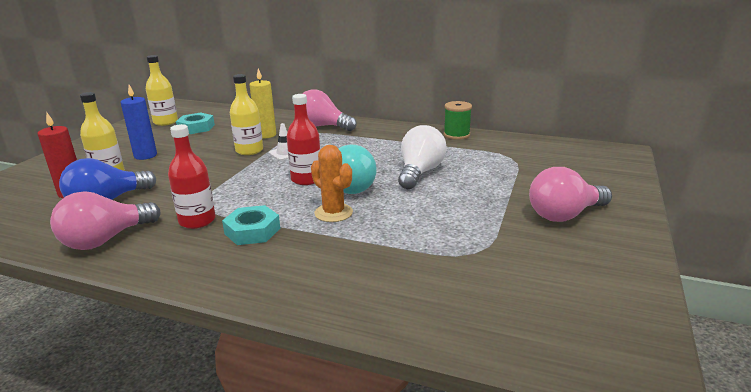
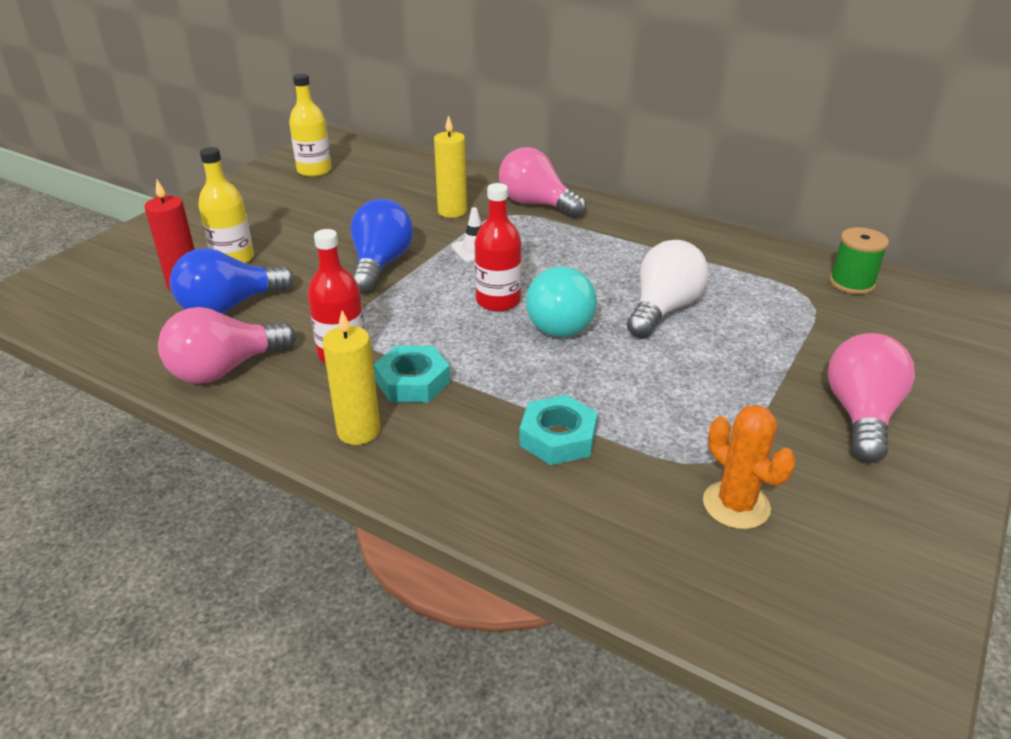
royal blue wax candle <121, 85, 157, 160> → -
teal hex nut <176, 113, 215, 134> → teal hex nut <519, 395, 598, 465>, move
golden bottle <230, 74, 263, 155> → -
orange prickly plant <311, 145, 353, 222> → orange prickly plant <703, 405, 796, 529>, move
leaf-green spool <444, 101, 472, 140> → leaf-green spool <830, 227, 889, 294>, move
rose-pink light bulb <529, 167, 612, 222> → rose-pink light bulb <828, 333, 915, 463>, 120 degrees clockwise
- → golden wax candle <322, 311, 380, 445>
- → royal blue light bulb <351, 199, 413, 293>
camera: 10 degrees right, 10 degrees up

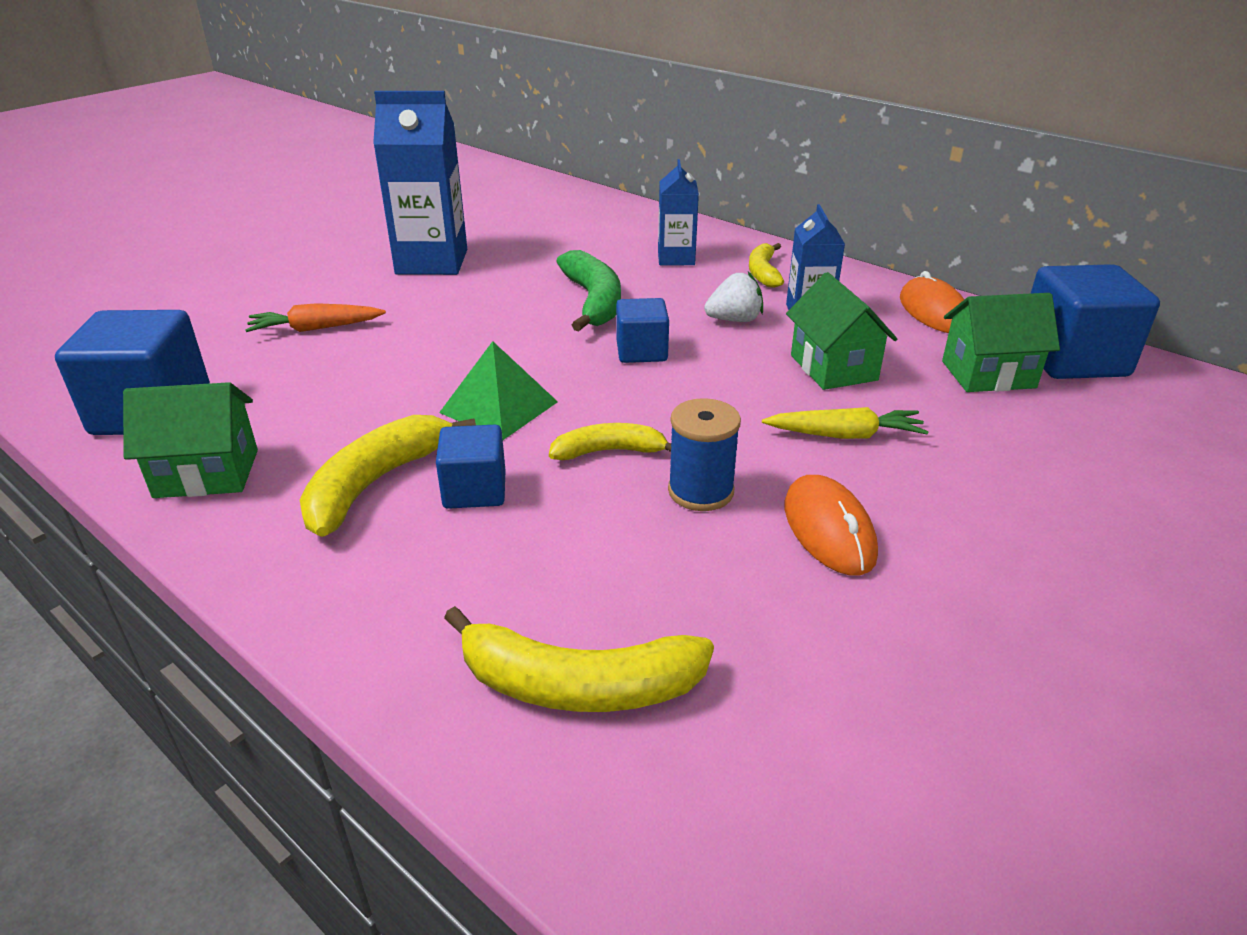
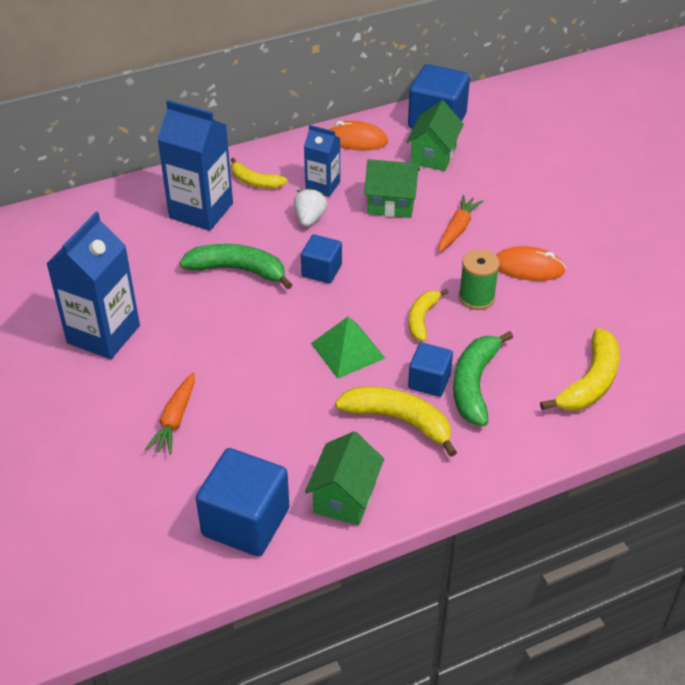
golden toy banana <300, 415, 476, 537> → golden toy banana <335, 386, 457, 457>, 150 degrees clockwise
royal blue milk carton <658, 159, 699, 265> → royal blue milk carton <157, 100, 233, 231>, x1.74
royal blue spool <668, 398, 741, 511> → leaf-green spool <459, 249, 500, 310>
golden root vegetable <762, 407, 929, 439> → orange root vegetable <438, 195, 484, 252>
- → leaf-green toy banana <453, 331, 513, 426>
camera: 65 degrees left, 10 degrees up

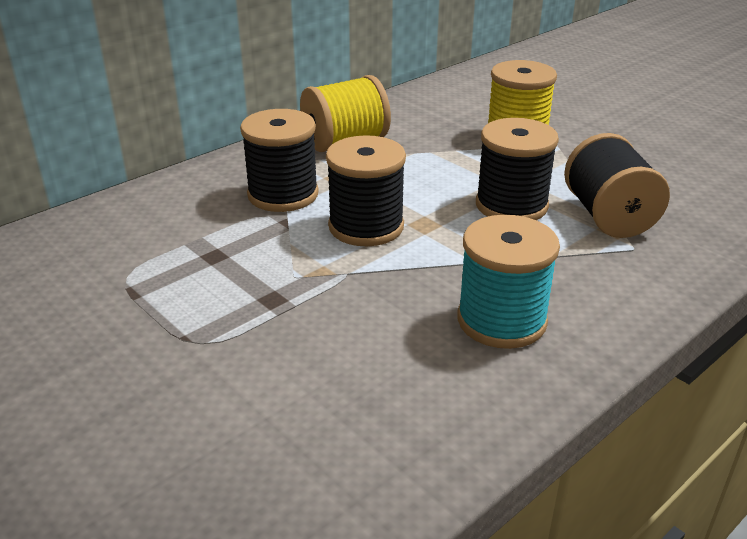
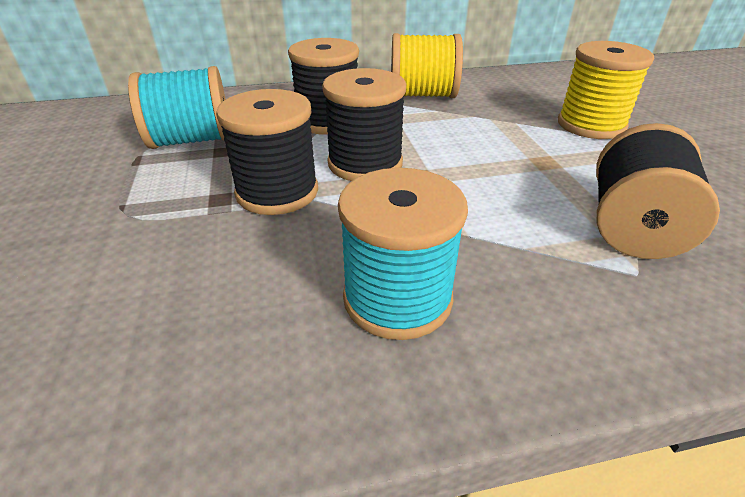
ebony spool <476, 118, 559, 220> → ebony spool <216, 89, 318, 215>, move
- → teal spool <128, 66, 226, 149>
camera: 30 degrees right, 5 degrees up

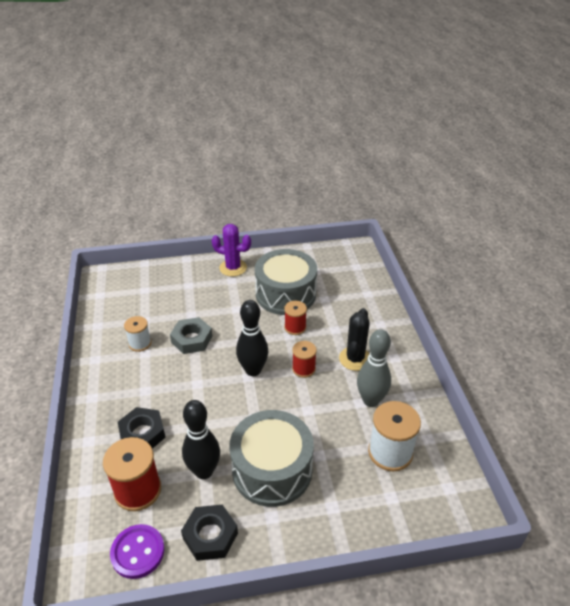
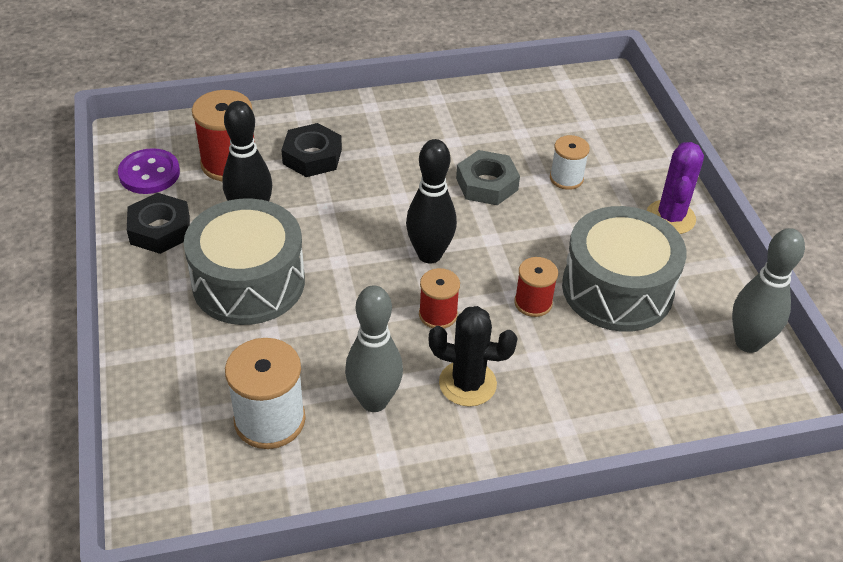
snow-white spool <124, 316, 151, 352> → snow-white spool <550, 135, 590, 190>, move
- → ash-grey tenpin <732, 228, 805, 353>
camera: 85 degrees right, 5 degrees up

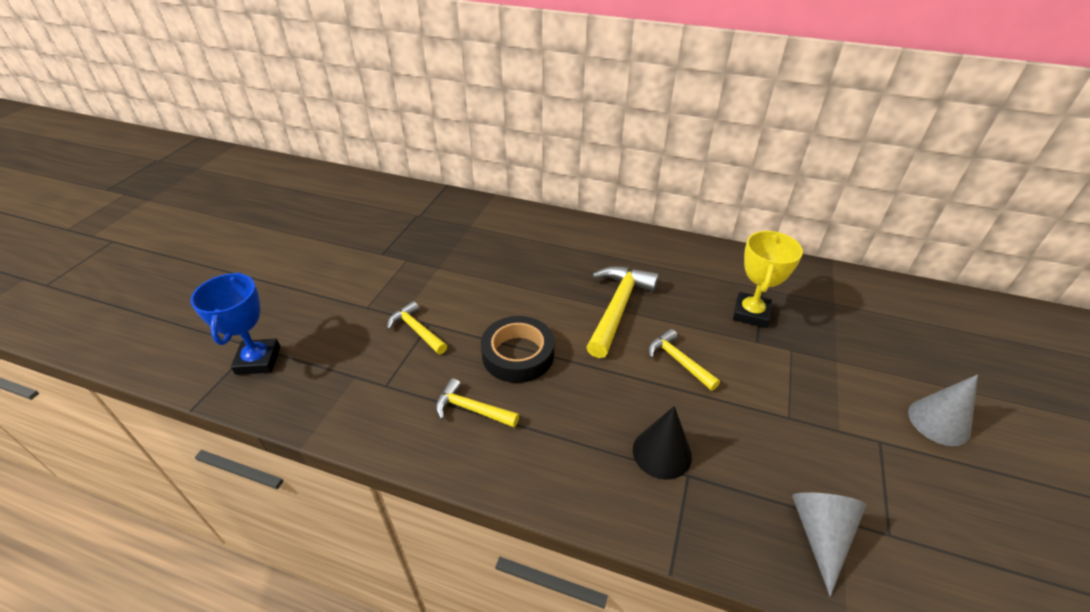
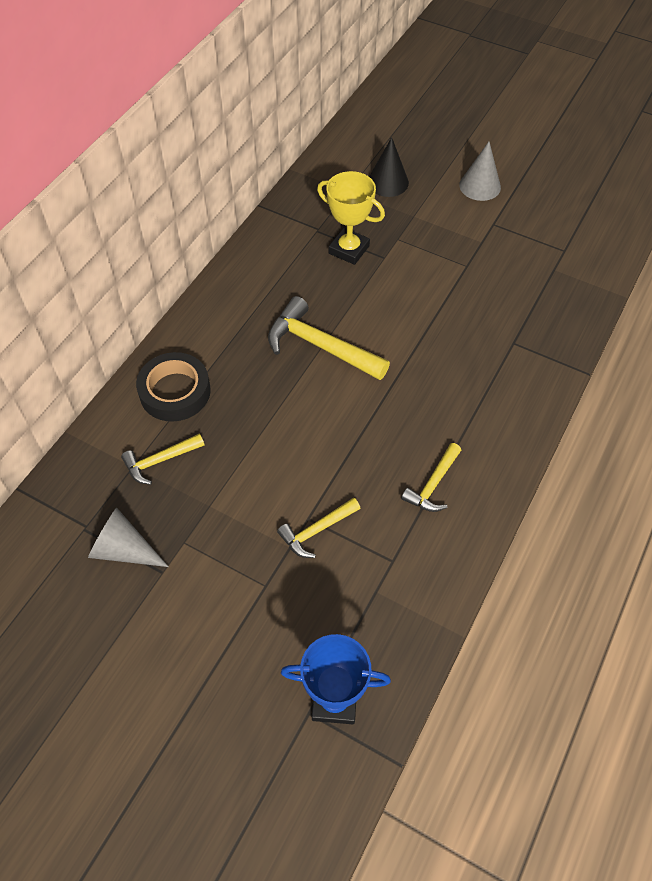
ebony tape <481, 316, 554, 383> → ebony tape <136, 352, 211, 422>, move
ebony solid cone <633, 406, 692, 480> → ebony solid cone <369, 137, 409, 197>, move
golden carpenter's hammer <648, 329, 720, 391> → golden carpenter's hammer <121, 434, 204, 485>, move
ash-grey solid cone <792, 492, 866, 597> → ash-grey solid cone <88, 508, 169, 567>, move
camera: 80 degrees left, 15 degrees up

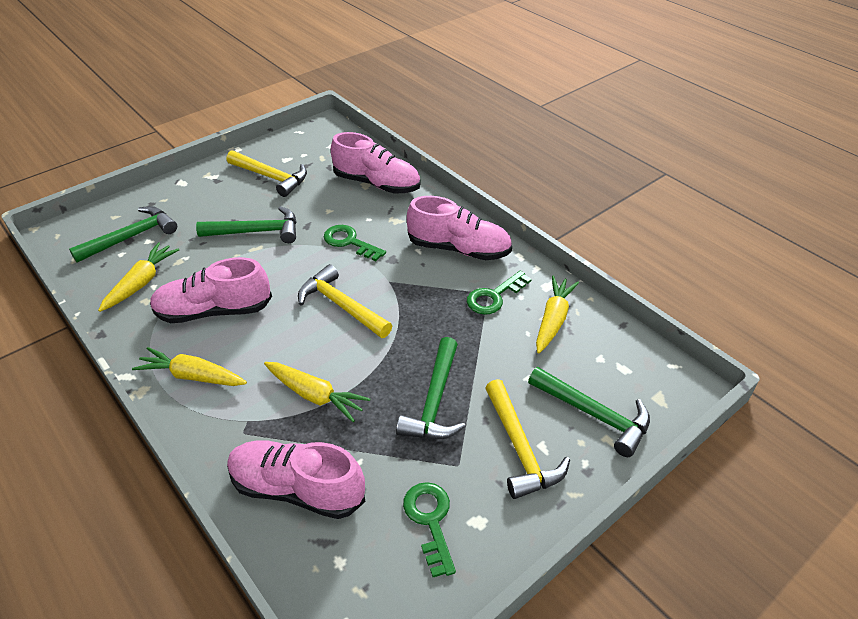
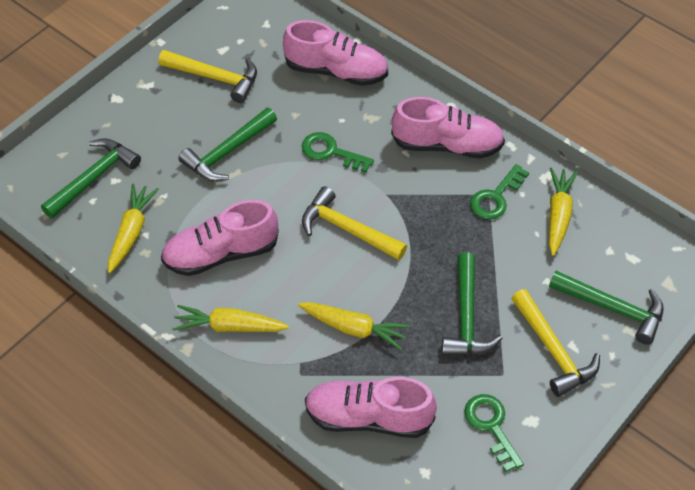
leaf-green carpenter's hammer <196, 206, 297, 243> → leaf-green carpenter's hammer <178, 108, 277, 182>, 150 degrees clockwise
camera: 10 degrees left, 10 degrees up

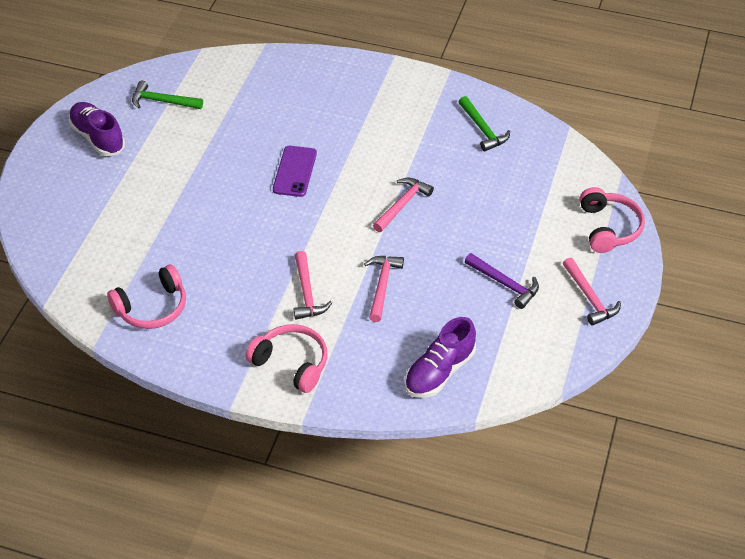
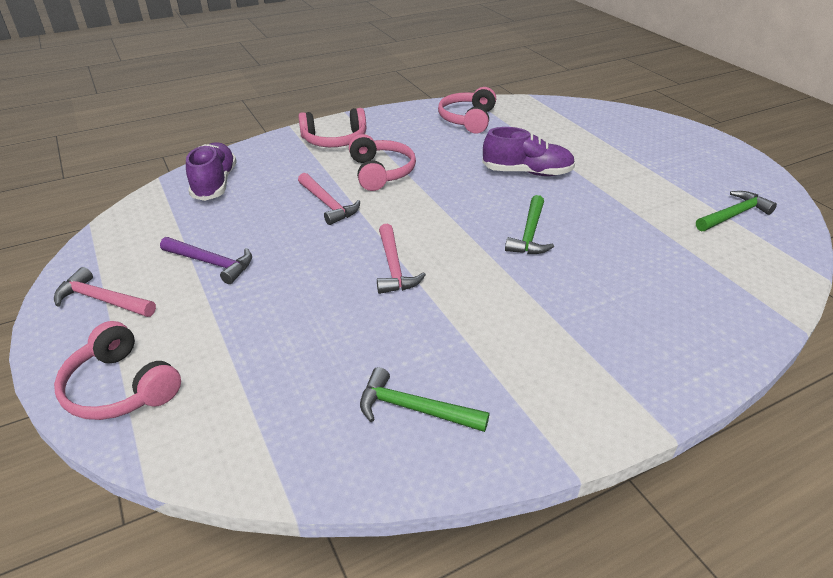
violet shoe <68, 102, 125, 156> → violet shoe <482, 127, 575, 176>, move
violet smartphone <273, 146, 317, 197> → leaf-green carpenter's hammer <505, 195, 554, 254>
rose-pink carpenter's hammer <294, 251, 332, 320> → rose-pink headphones <349, 134, 416, 191>
violet carpenter's hammer <465, 253, 539, 309> → violet carpenter's hammer <160, 237, 252, 284>, 150 degrees counterclockwise
camera: 135 degrees right, 10 degrees down

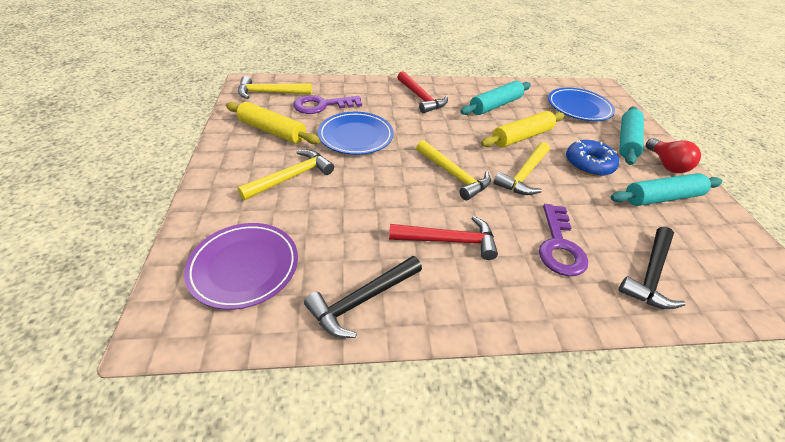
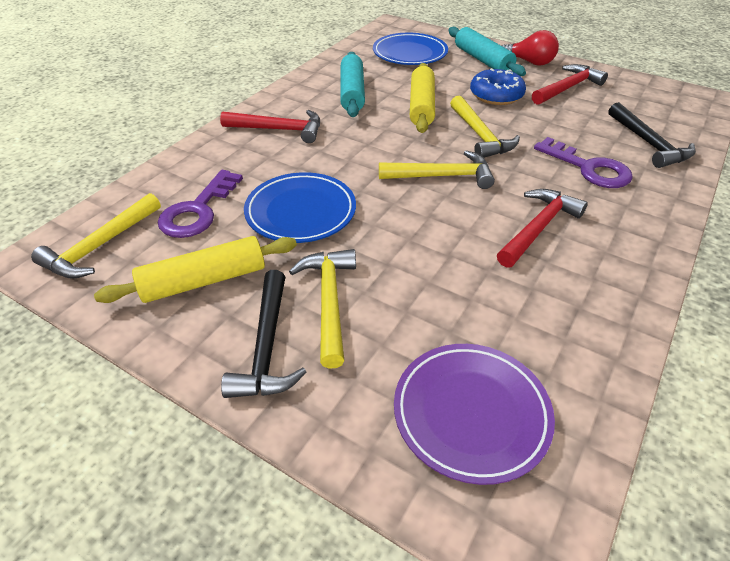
ebony carpenter's hammer <304, 256, 422, 338> → ebony carpenter's hammer <221, 270, 306, 398>, move
teal dough roller <610, 173, 722, 206> → red carpenter's hammer <532, 64, 608, 105>
camera: 50 degrees left, 0 degrees up

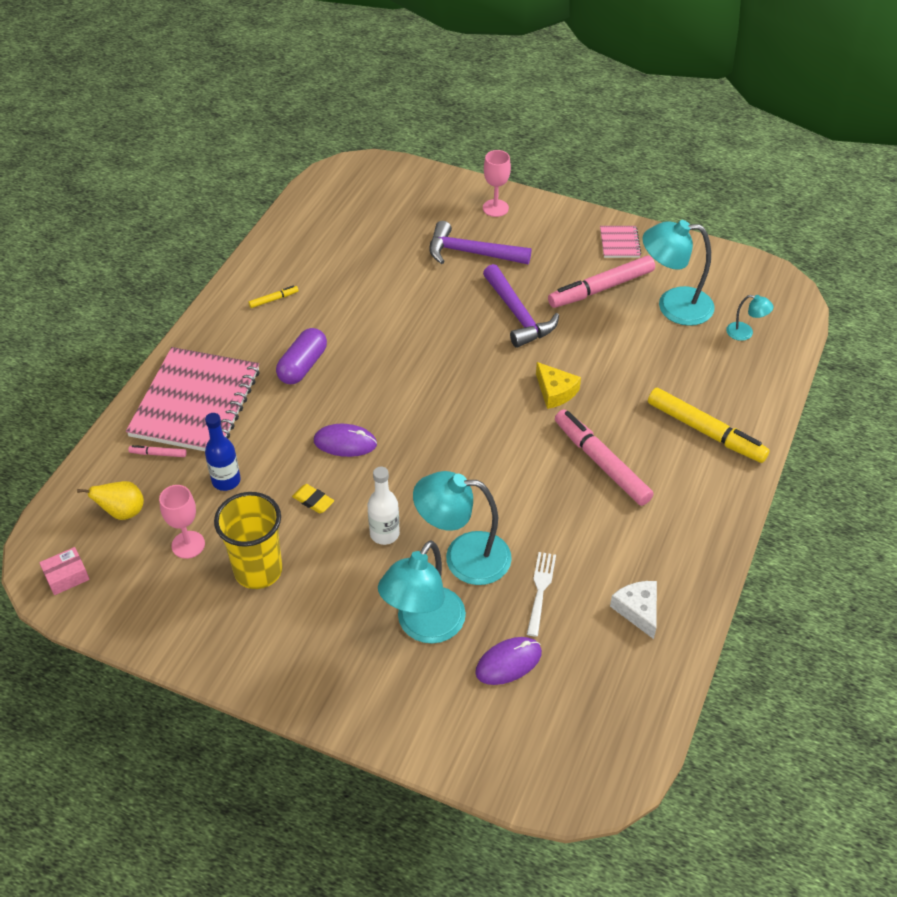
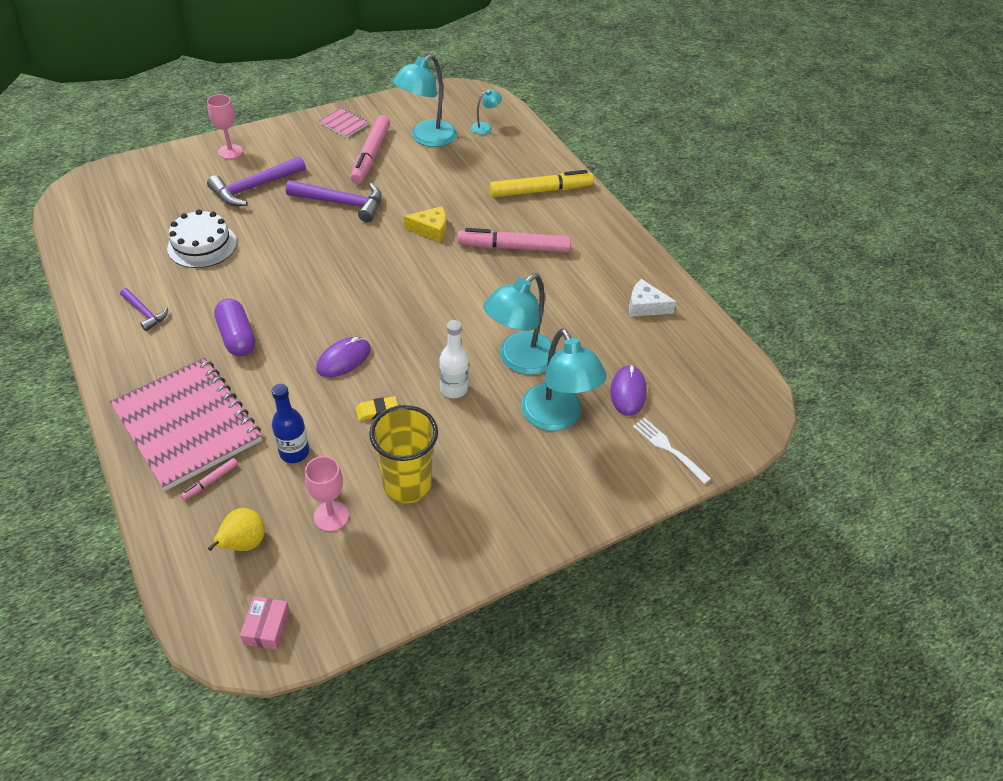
golden felt pen <248, 286, 298, 308> → violet carpenter's hammer <120, 288, 168, 331>
snow-white fork <527, 552, 556, 637> → snow-white fork <633, 418, 711, 484>, move
- → snow-white cake <167, 209, 237, 268>
camera: 55 degrees left, 0 degrees up

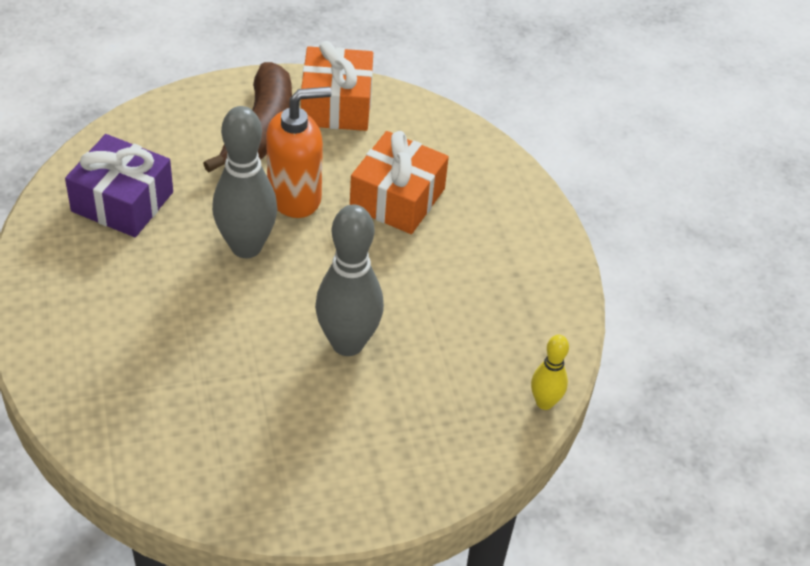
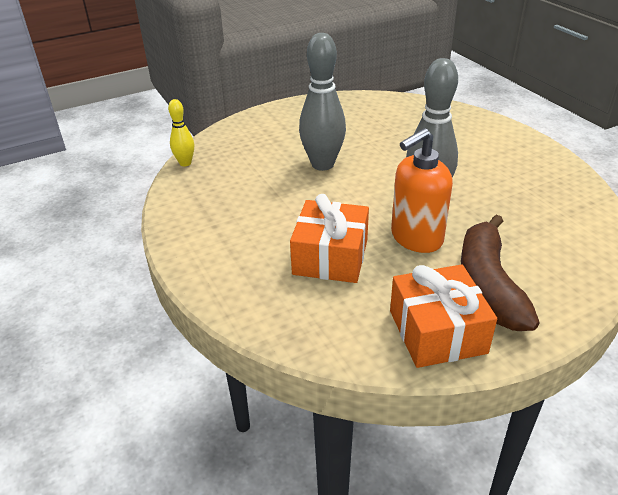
violet wrapped gift <65, 134, 173, 237> → -
camera: 170 degrees right, 10 degrees down

